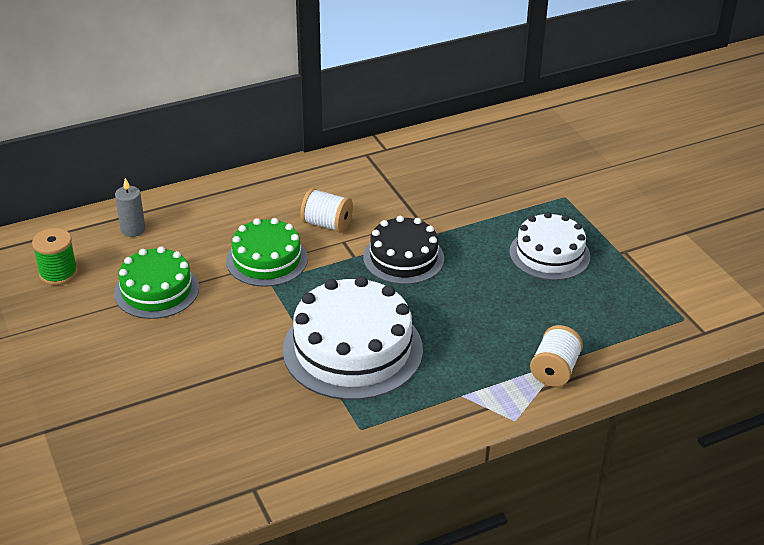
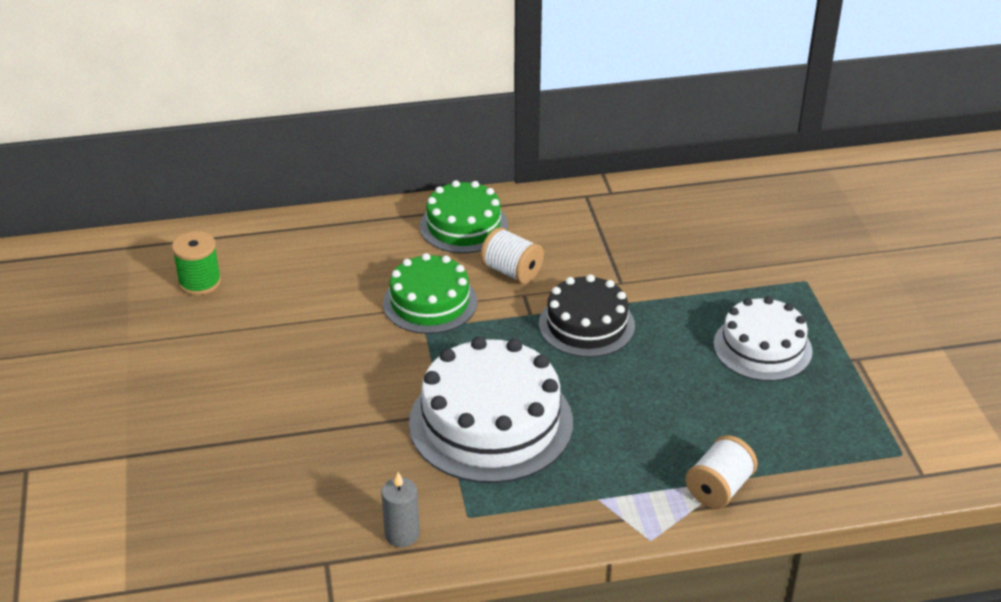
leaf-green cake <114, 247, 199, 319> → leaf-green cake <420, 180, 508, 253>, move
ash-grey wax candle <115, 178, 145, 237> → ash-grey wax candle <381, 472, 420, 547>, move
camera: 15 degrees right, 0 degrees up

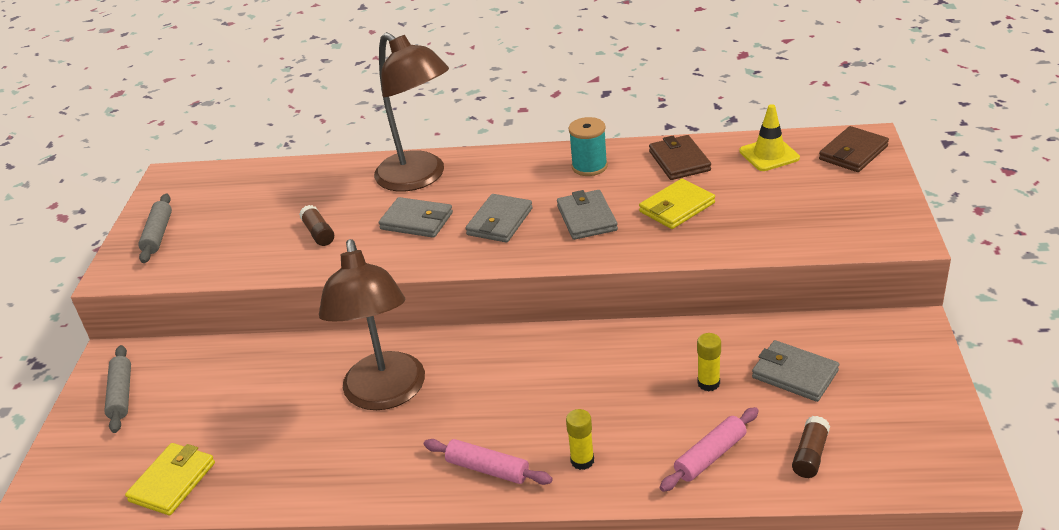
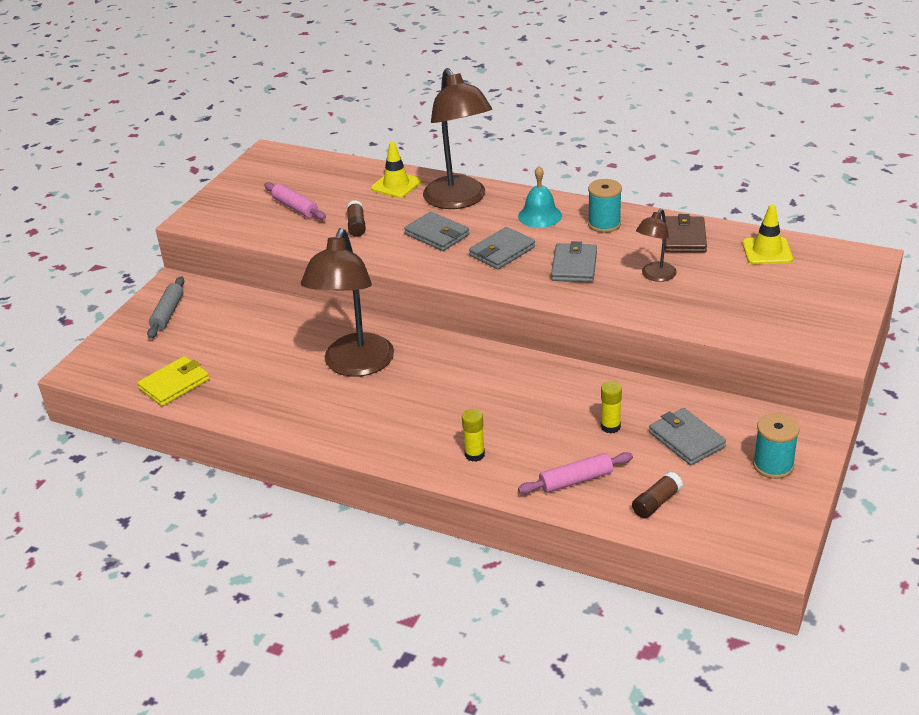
ash-grey dough roller <138, 194, 172, 263> → -
rose-pink dough roller <424, 439, 553, 485> → rose-pink dough roller <264, 182, 326, 220>, move
golden card wallet <639, 179, 715, 229> → dark brown lamp <636, 209, 677, 282>
dark brown card wallet <819, 126, 889, 172> → -
- → golden traffic cone <371, 142, 421, 198>
- → teal school bell <518, 166, 562, 228>
- → teal spool <753, 413, 799, 479>
camera: 20 degrees right, 0 degrees up

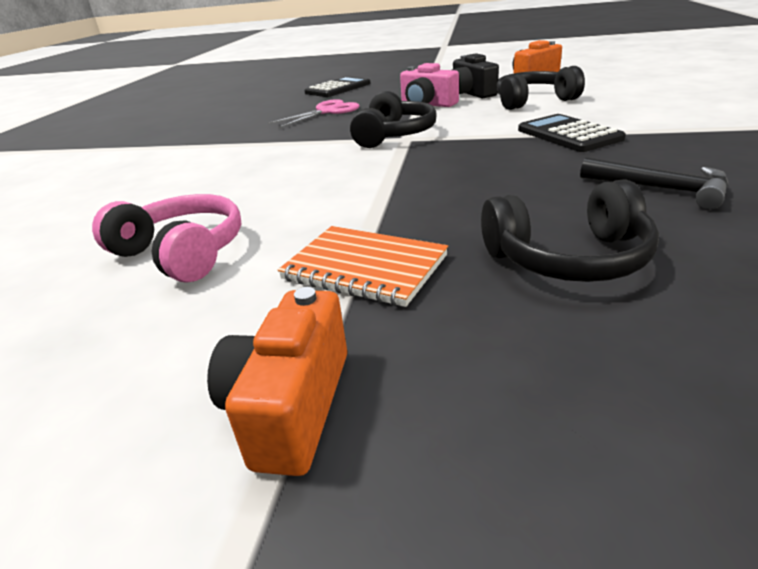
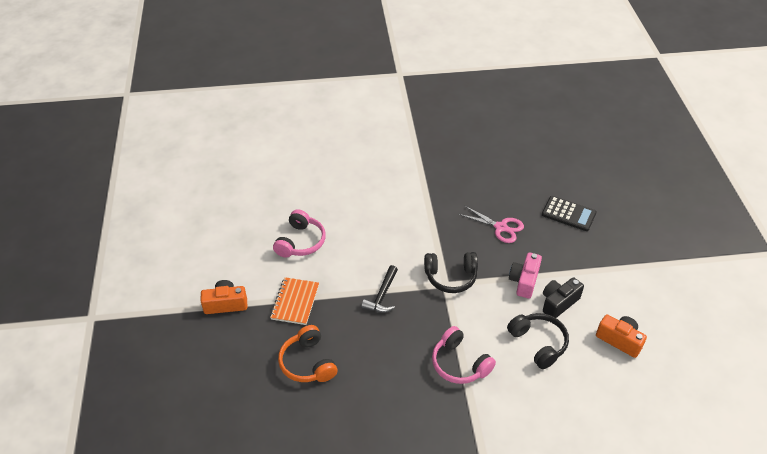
ebony headphones <481, 179, 659, 282> → orange headphones <278, 325, 337, 382>
ebony pocket calculator <518, 114, 626, 152> → rose-pink headphones <432, 326, 496, 384>
ebony carpenter's hammer <580, 157, 729, 209> → ebony carpenter's hammer <361, 265, 398, 313>, move
camera: 70 degrees right, 15 degrees up

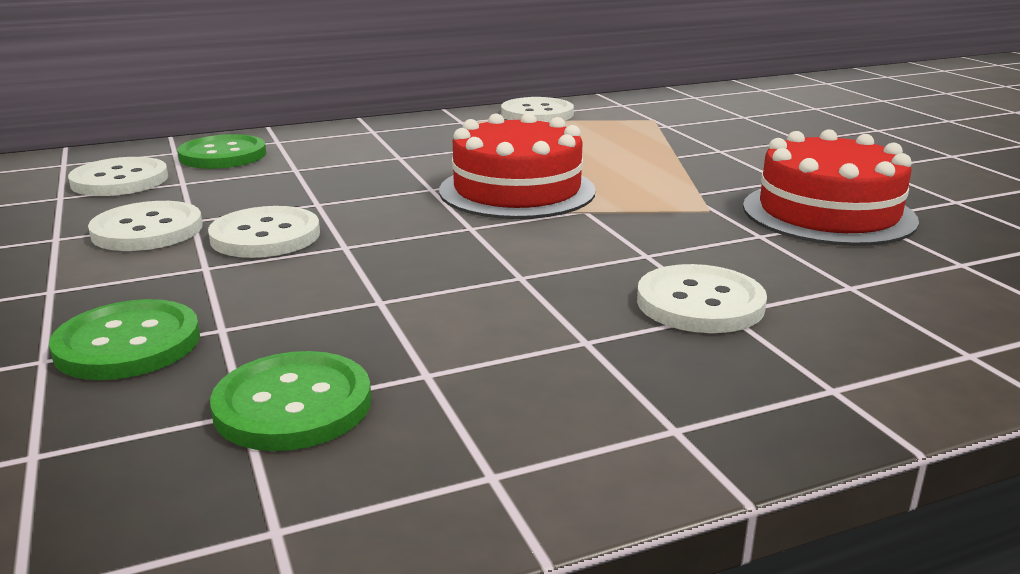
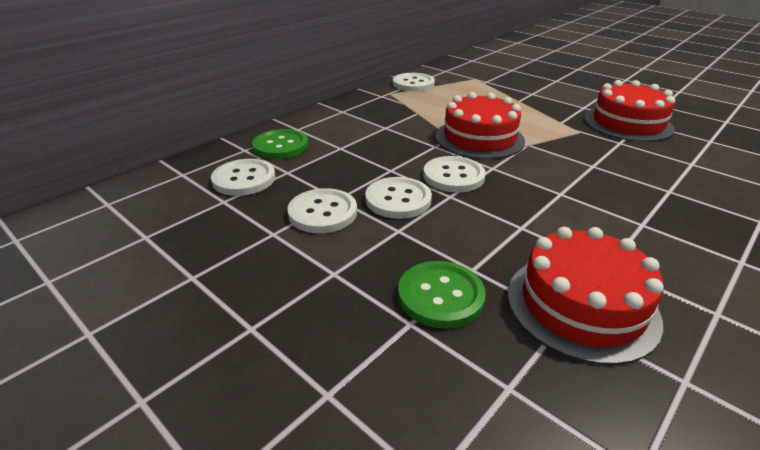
leaf-green sewing button <210, 351, 371, 451> → red cake <508, 227, 664, 365>
snow-white sewing button <637, 264, 767, 333> → snow-white sewing button <423, 156, 486, 193>, move
camera: 25 degrees left, 10 degrees up

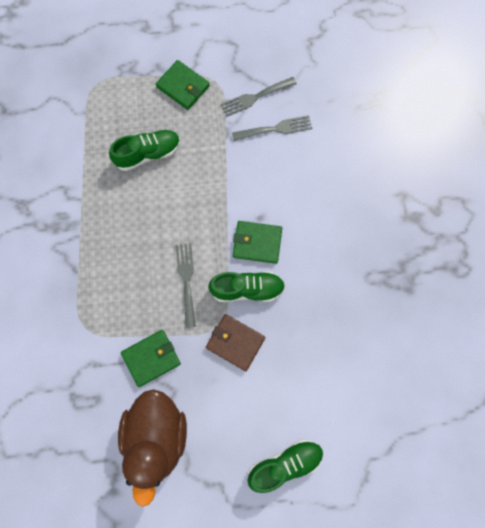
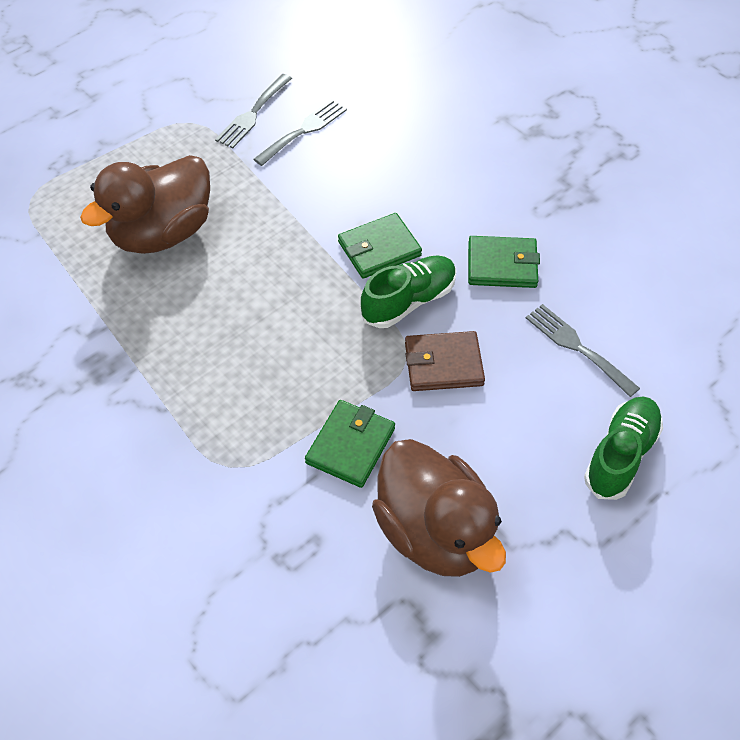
leaf-green shoe <109, 129, 180, 171> → dark brown duck <80, 155, 210, 254>
leaf-green card wallet <156, 60, 210, 110> → leaf-green card wallet <468, 236, 540, 288>, move
ash-grey fork <176, 243, 196, 328> → ash-grey fork <526, 304, 640, 397>, move
camera: 35 degrees left, 20 degrees down

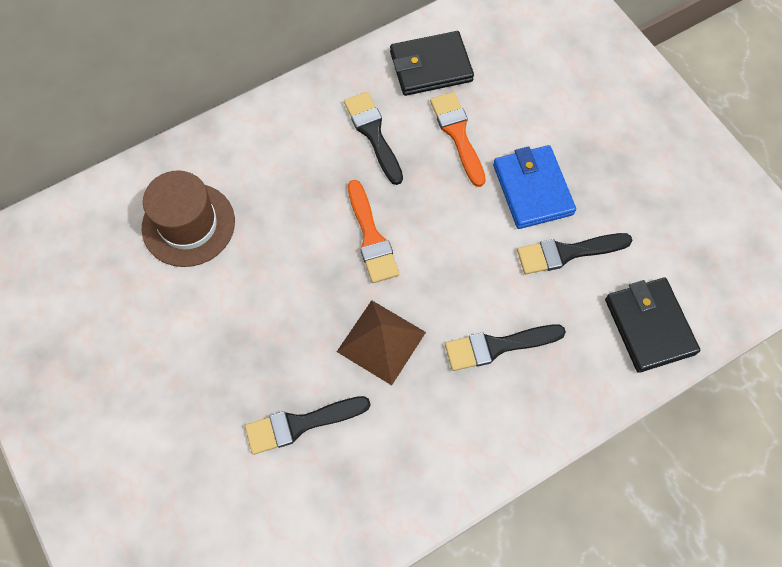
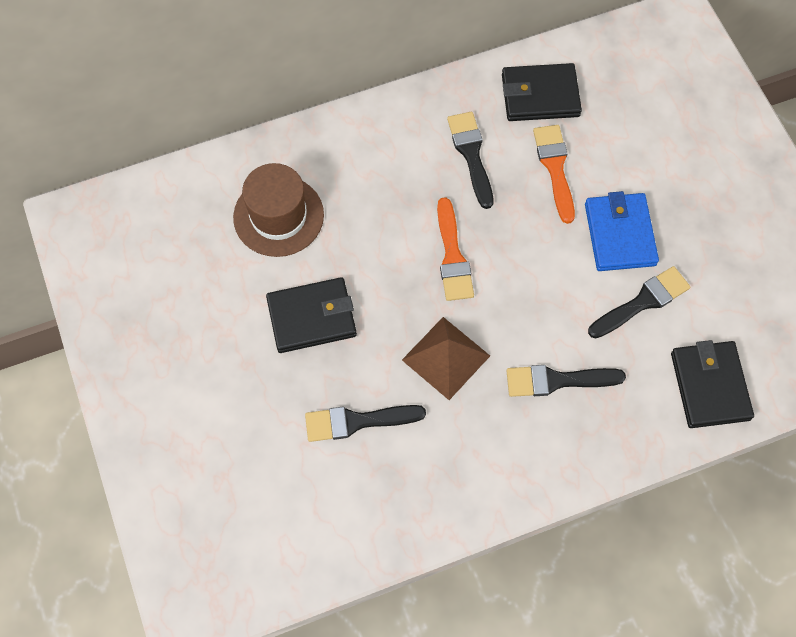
ebony paintbrush <517, 233, 632, 274> → ebony paintbrush <588, 266, 690, 339>, 150 degrees clockwise
- → ebony card wallet <266, 277, 357, 353>
camera: 10 degrees right, 0 degrees up

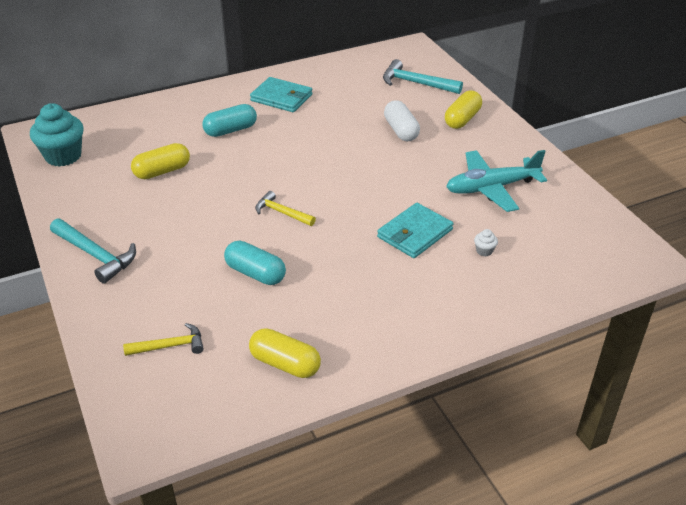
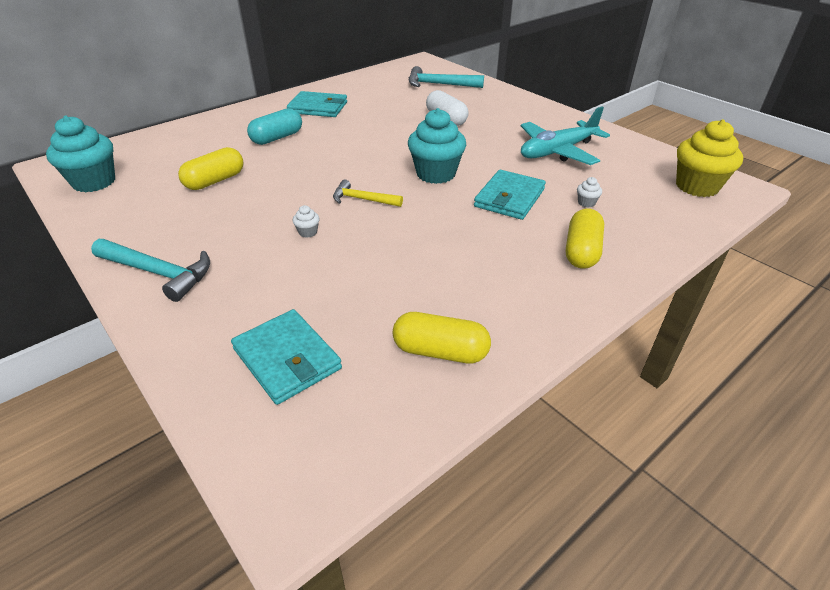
golden carpenter's hammer <123, 323, 204, 356> → teal card wallet <231, 309, 342, 405>
teal pill <224, 241, 286, 285> → -
golden pill <445, 90, 482, 129> → golden pill <566, 208, 604, 269>, move
- → snow-white cupcake <293, 205, 320, 238>
- → teal cupcake <408, 108, 466, 184>
- → golden cupcake <676, 119, 743, 197>
camera: 15 degrees left, 0 degrees up

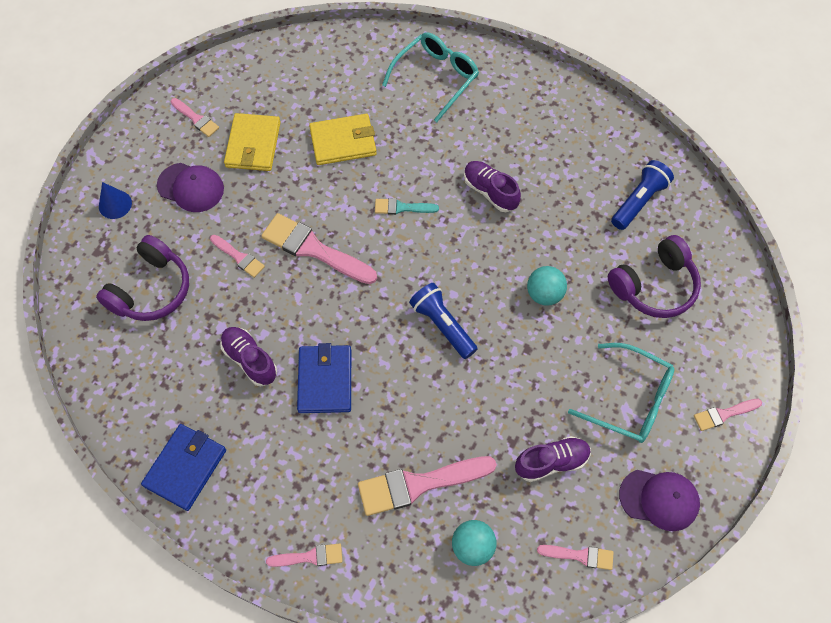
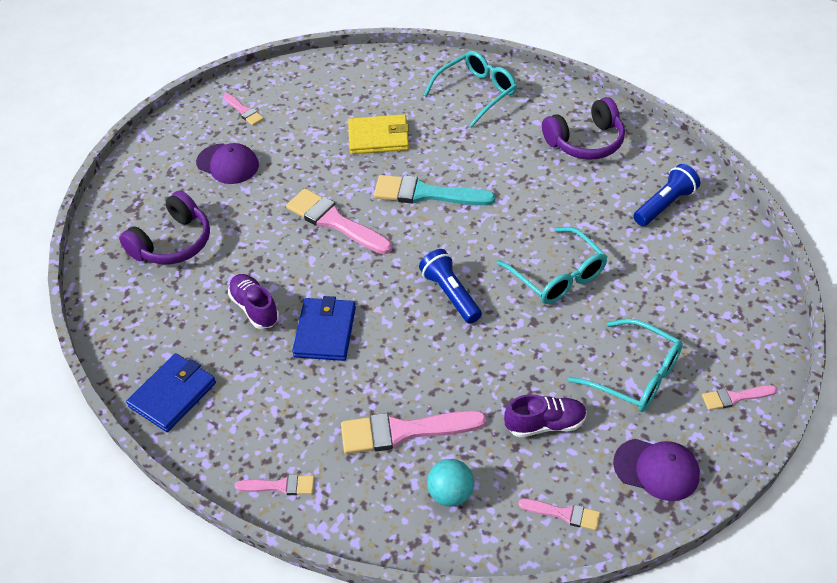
royal blue solid cone <99, 182, 132, 219> → -
rose-pink paintbrush <210, 235, 265, 278> → -
golden card wallet <224, 113, 281, 171> → -
teal paintbrush <375, 198, 439, 215> → teal paintbrush <374, 175, 495, 206>, x1.90
violet shoe <464, 161, 521, 212> → -
teal ball <527, 266, 567, 306> → teal eyeglasses <497, 227, 607, 304>
violet headphones <608, 235, 701, 318> → violet headphones <542, 97, 625, 160>, move
camera: 10 degrees right, 15 degrees down

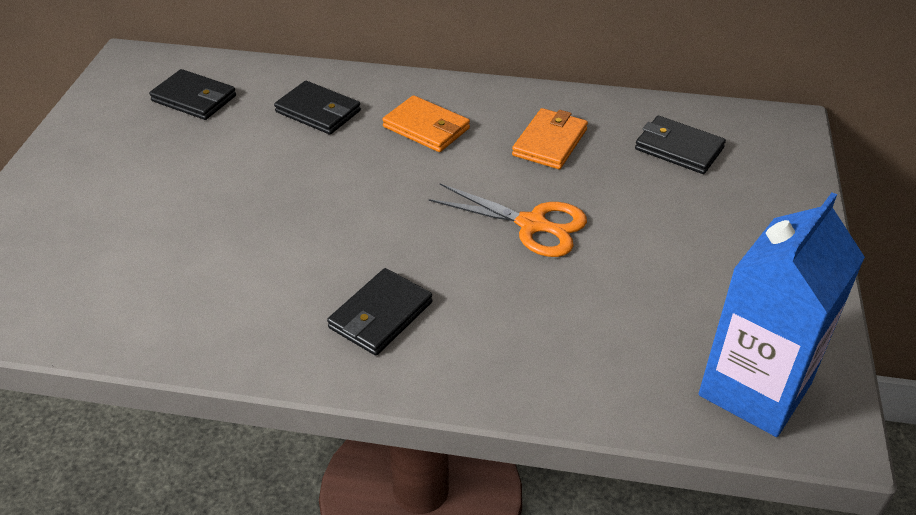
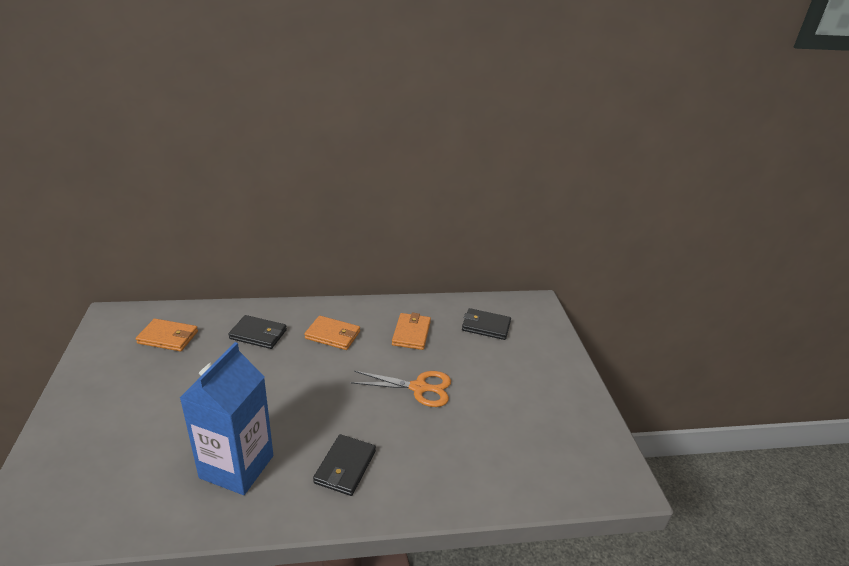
ebony card wallet <149, 69, 236, 120> → orange card wallet <136, 318, 198, 351>
royal blue milk carton <699, 192, 865, 437> → royal blue milk carton <180, 342, 273, 495>, move
camera: 20 degrees left, 10 degrees down

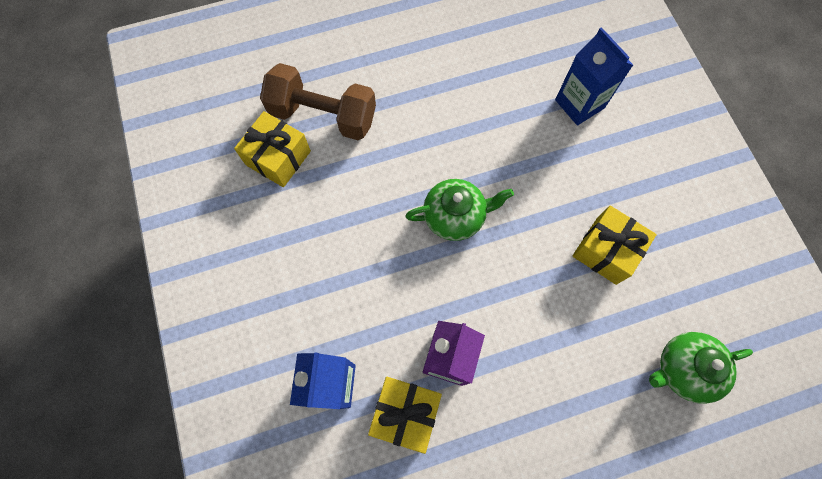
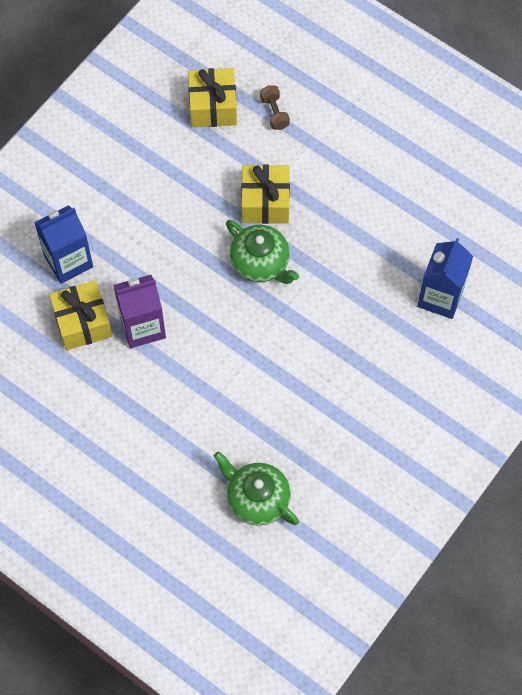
dark brown dumbbell <260, 63, 376, 140> → dark brown dumbbell <260, 85, 290, 130>, x0.43
golden wrapped gift <573, 206, 657, 285> → golden wrapped gift <241, 164, 290, 224>, move
camera: 55 degrees right, 5 degrees down

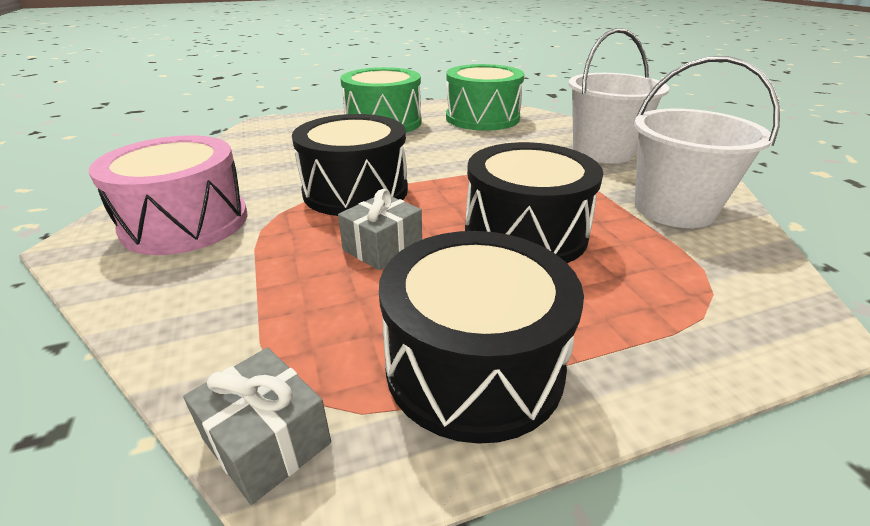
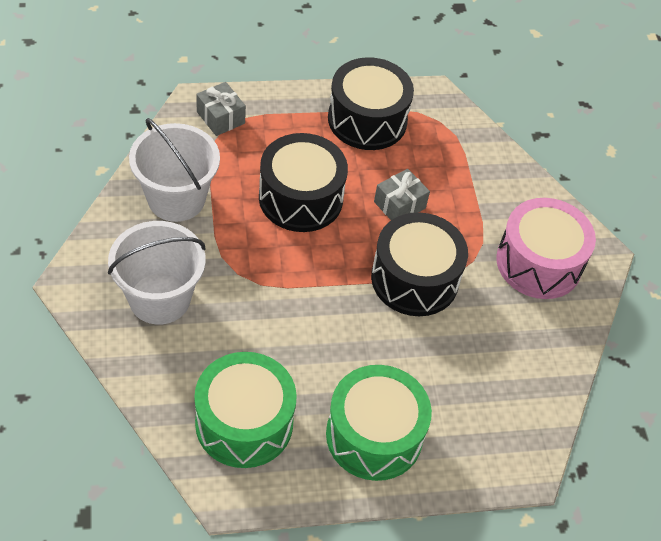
ash-grey wrapped gift <183, 347, 331, 505> → ash-grey wrapped gift <196, 82, 246, 136>, move
camera: 175 degrees left, 20 degrees up

